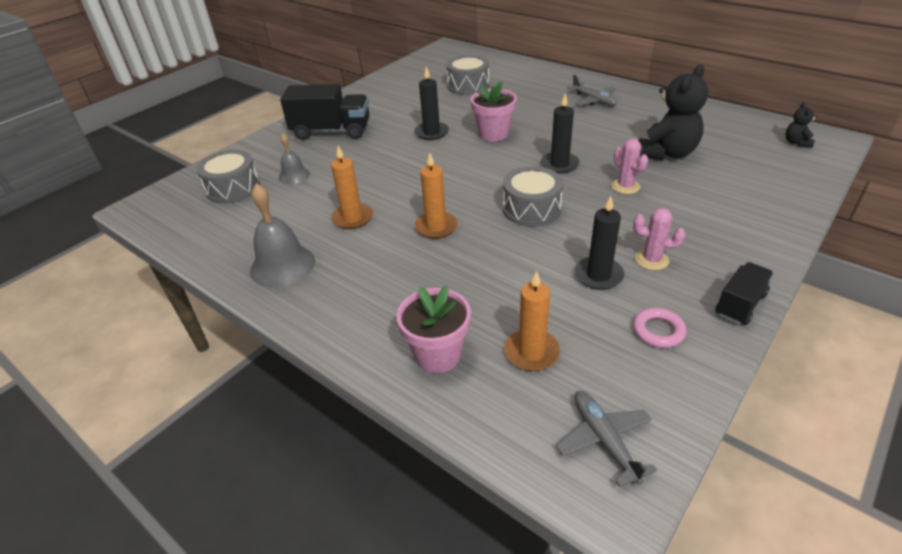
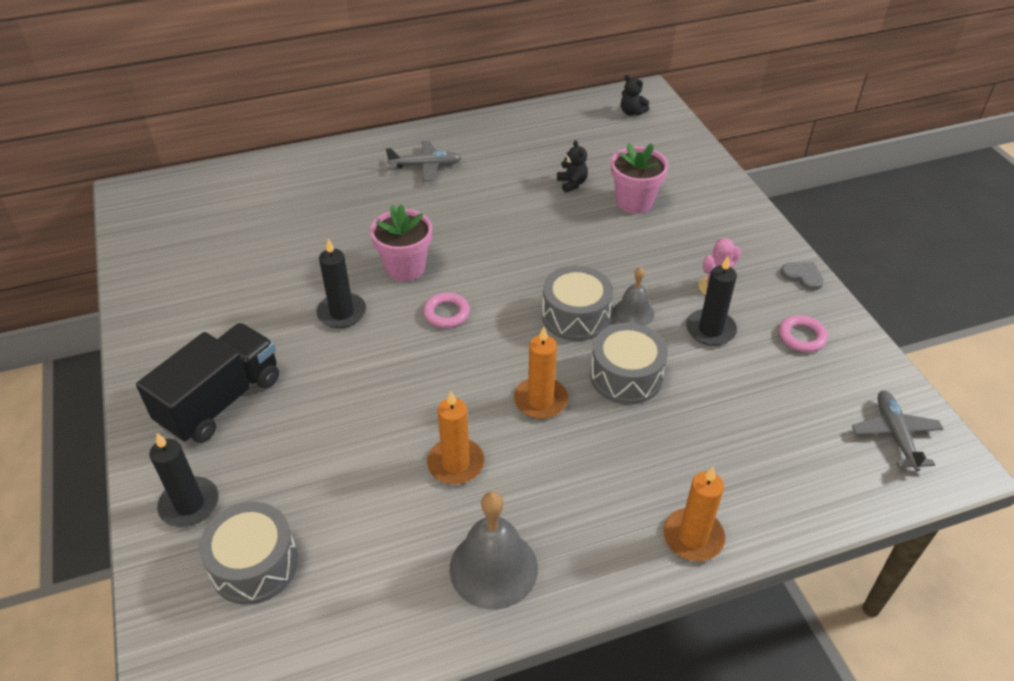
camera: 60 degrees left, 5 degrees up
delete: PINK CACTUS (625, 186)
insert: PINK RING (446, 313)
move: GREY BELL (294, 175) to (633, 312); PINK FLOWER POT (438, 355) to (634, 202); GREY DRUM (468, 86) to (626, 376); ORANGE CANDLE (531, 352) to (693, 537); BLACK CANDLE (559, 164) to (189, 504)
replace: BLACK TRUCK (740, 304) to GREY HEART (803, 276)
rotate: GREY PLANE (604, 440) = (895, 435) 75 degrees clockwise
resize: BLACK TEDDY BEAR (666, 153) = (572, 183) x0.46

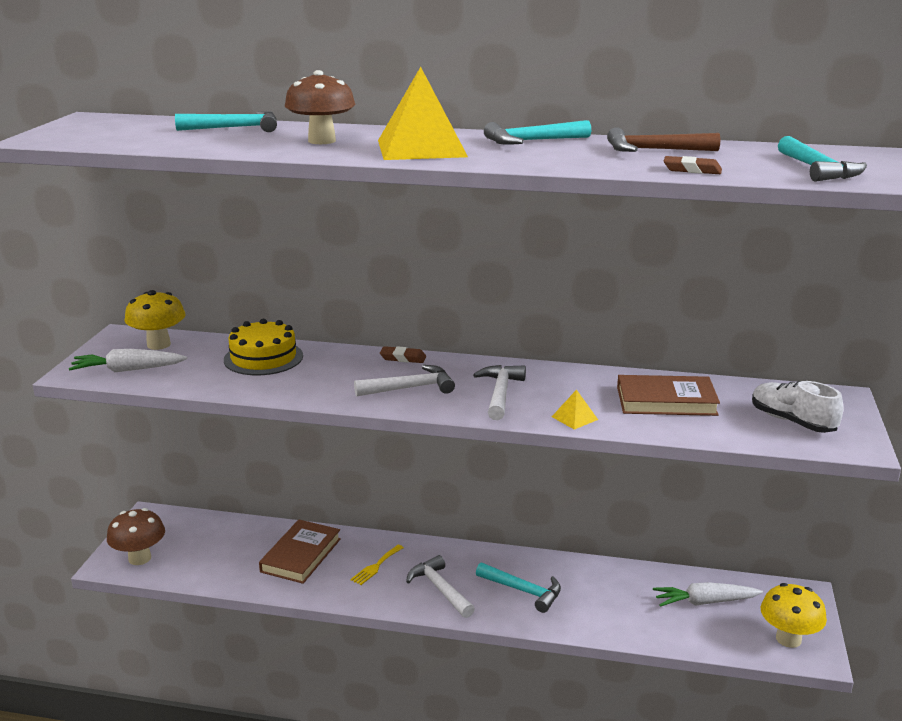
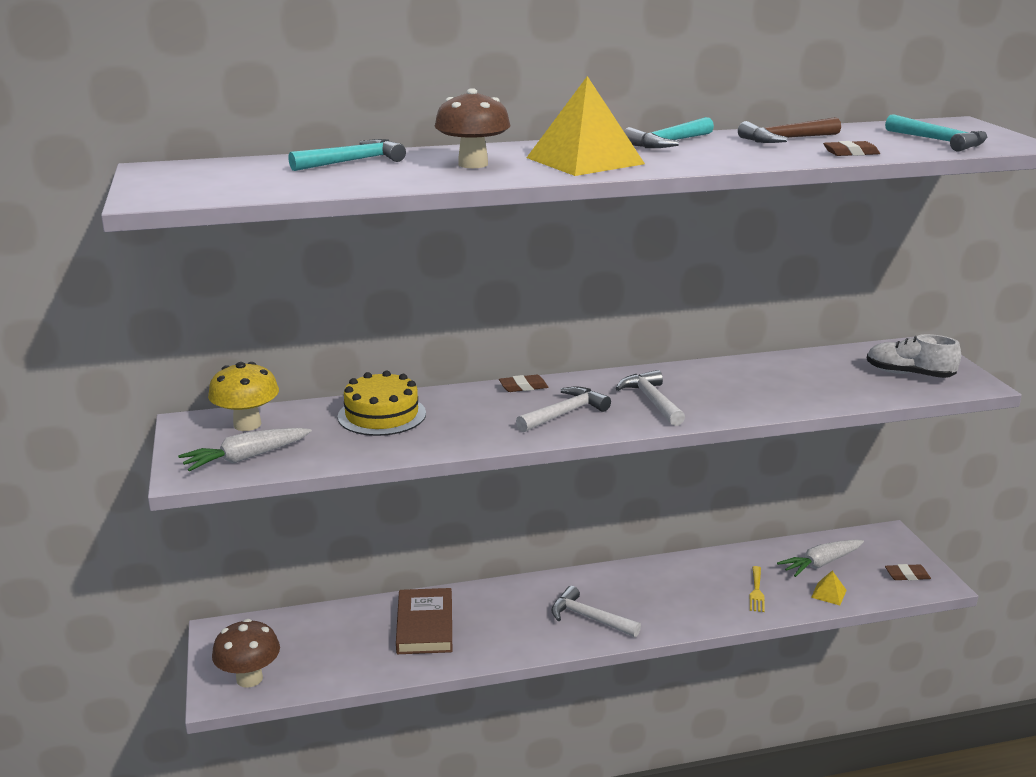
camera: 25 degrees left, 0 degrees up
delete: TURQUOISE HAMMER (523, 591); BROWN BOOK (666, 401)
move: YELLOW FORK (376, 566) to (756, 591); YELLOW PYRAMID (574, 418) to (828, 593)
replace: YELLOW MUSHROOM (788, 639) to BROWN ERASER (907, 575)

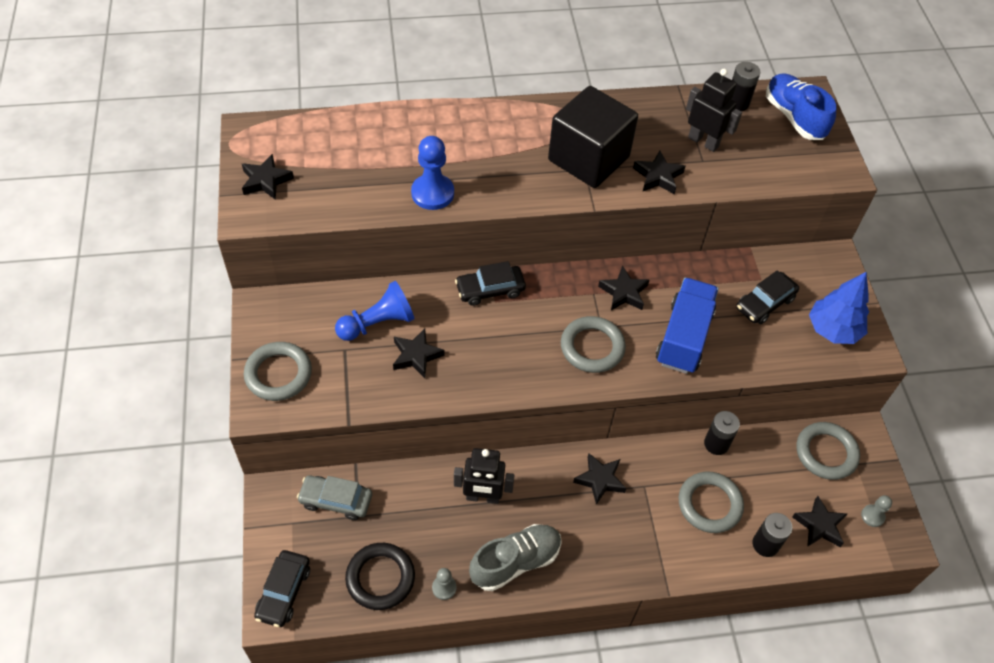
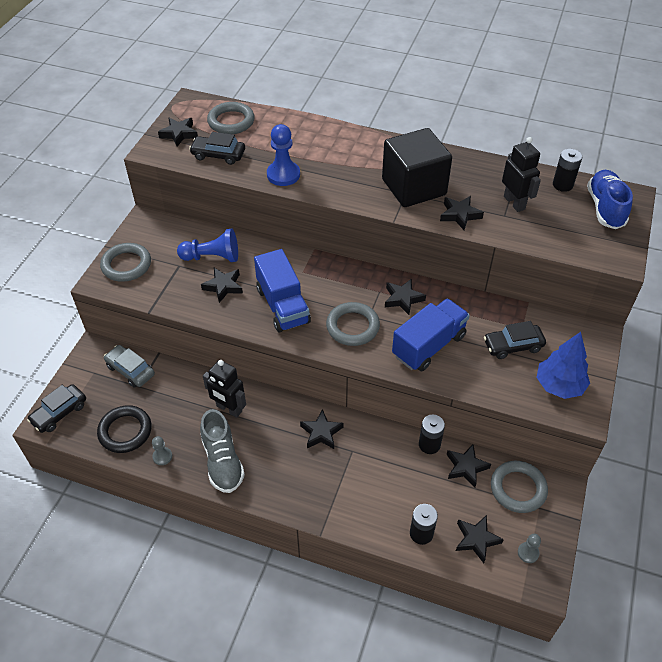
camera: 30 degrees right, 5 degrees down
insert: BLUE TRUCK (283, 306); BLACK STAR (466, 467)
move: BLACK CAR (490, 290) to (218, 155); GREY RING (709, 504) to (231, 121)
rotate: GREY SHOE (515, 562) = (222, 461) 75 degrees clockwise

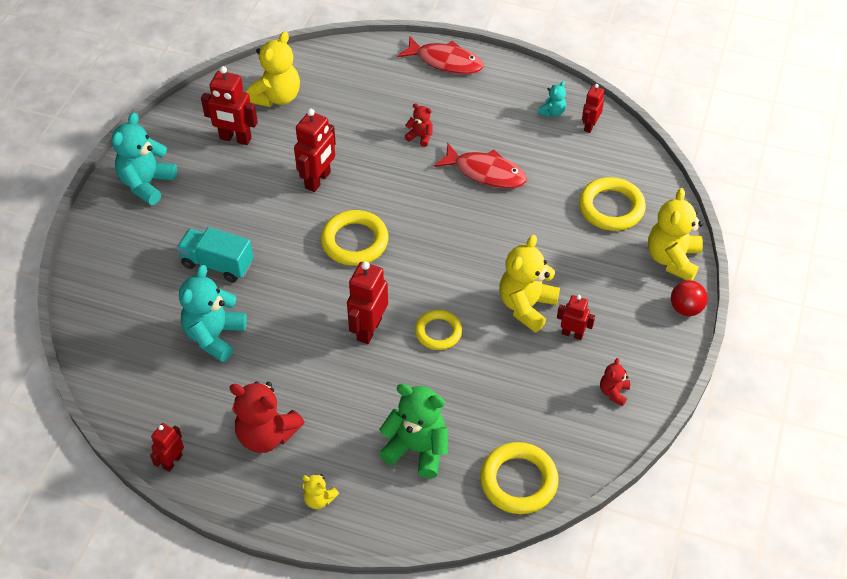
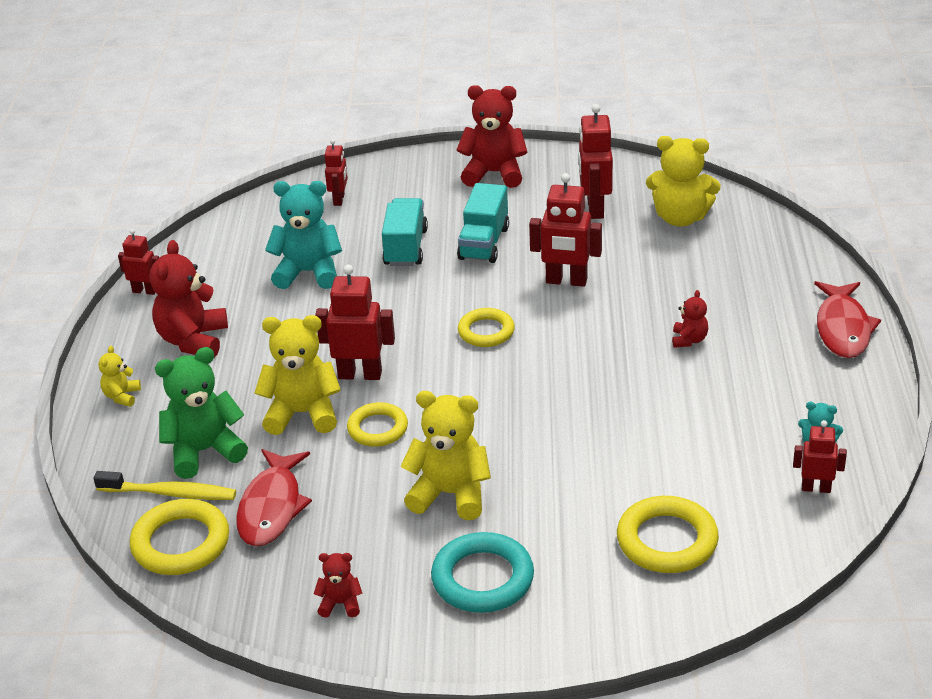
camera: 75 degrees right, 15 degrees down
delete: RED BALL (685, 308)
insert: YELLOW TOOTHBRUSH (170, 493); TURQUOISE RING (482, 578); TURQUOISE TRUCK (484, 243)
move: RED FISH (485, 172) to (272, 507); RED ROBOT (572, 334) to (339, 199); YELLOW TEDDY BEAR (672, 259) to (302, 413)
recolor: TURQUOISE TEDDY BEAR (147, 184) to RED TEDDY BEAR (494, 173)
rotate: GREEN TEDDY BEAR (417, 449) = (204, 451) 120 degrees counterclockwise
resize: YELLOW RING (354, 241) = (486, 331) x0.66

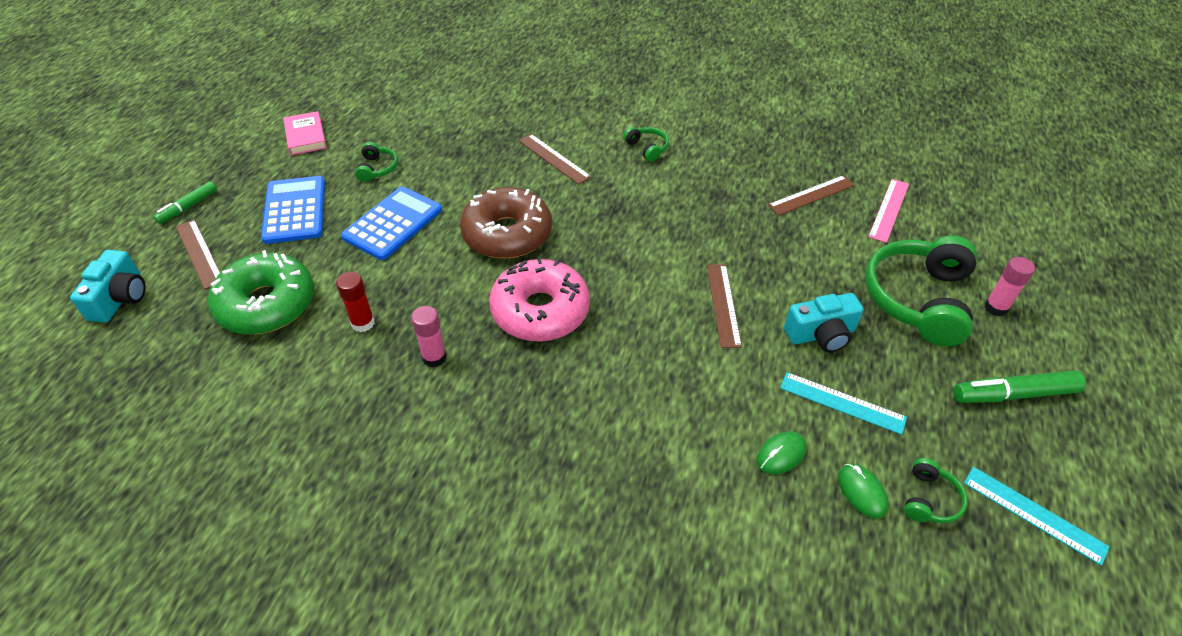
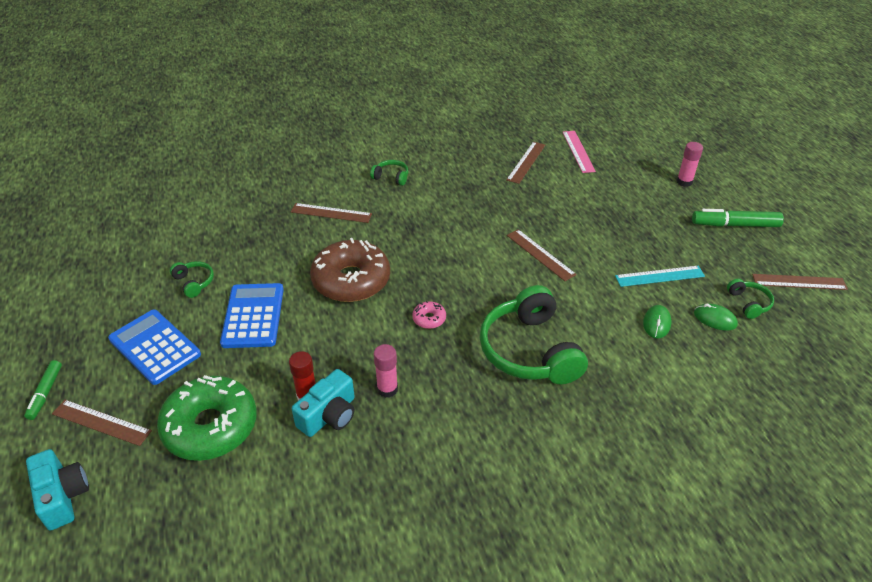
camera: 35 degrees left, 5 degrees down
delete: PINK BOOK (306, 136)
move: TURQUOISE CAMERA (821, 334) to (329, 415); GREEN HEADPHONES (917, 299) to (529, 350)
recolor: TURQUOISE RULER (1034, 514) to BROWN RULER (799, 282)
rotate: GREEN MARKER (1013, 394) = (735, 225) 45 degrees clockwise
resize: PINK DONUT (540, 311) = (429, 319) x0.41

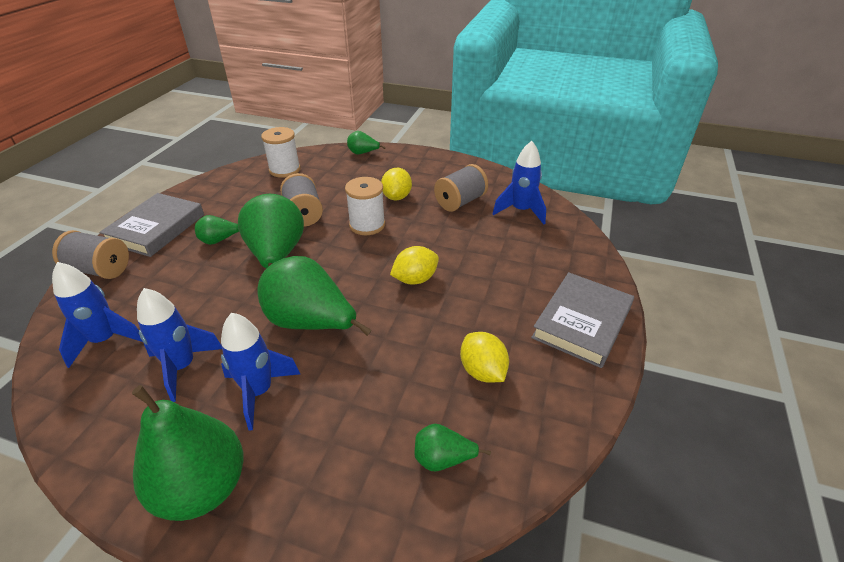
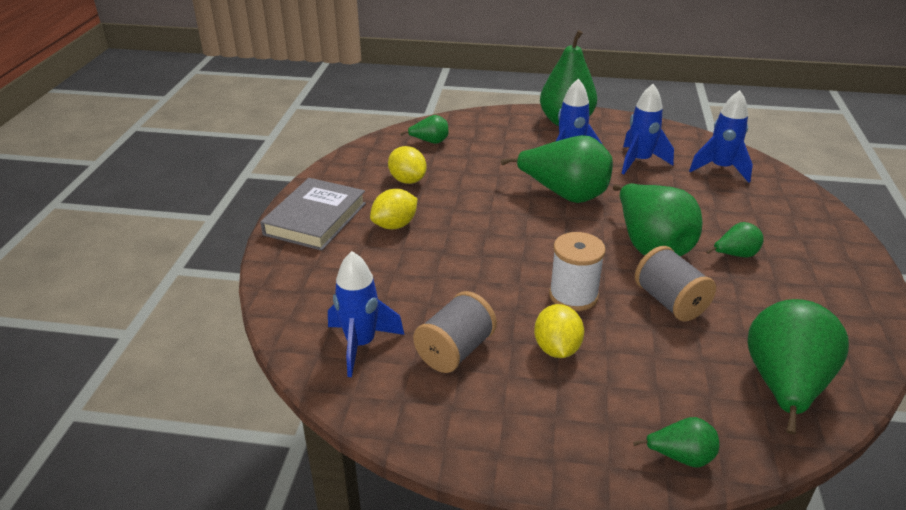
camera: 170 degrees right, 5 degrees down
delete: GREY SPOOL (100, 270); GREY BOOK (156, 229)
move: YELLOW LEMON (415, 279) to (395, 225)
replace: WHITE SPOOL (285, 170) to GREEN PEAR (784, 386)

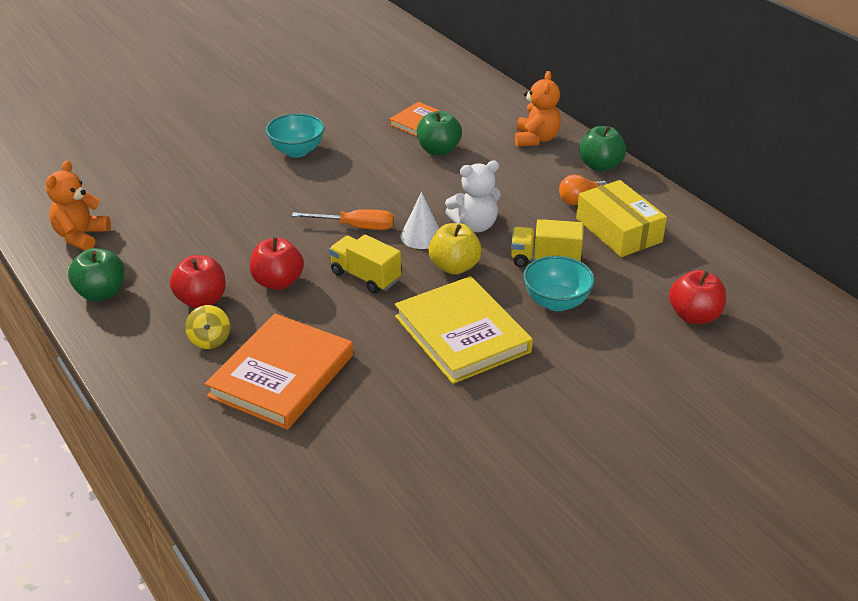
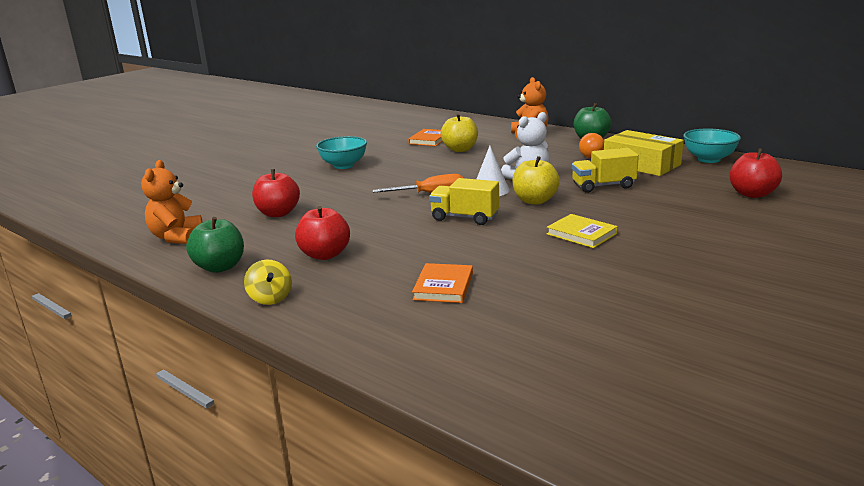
camera: 15 degrees left, 15 degrees down
move: YELLOW SPINNING TOP (210, 340) to (270, 298); RED APPLE (278, 282) to (278, 213); TURQUOISE BOWL (556, 302) to (709, 159)
recolor: GREEN APPLE (438, 150) to YELLOW APPLE (460, 149)
resize: ORANGE BOOK (281, 375) = (443, 286) x0.51; YELLOW BOOK (462, 334) = (581, 234) x0.51

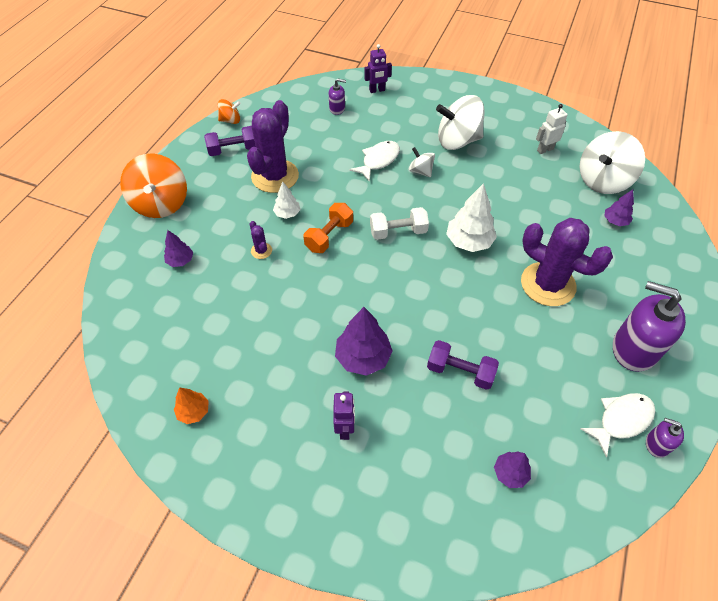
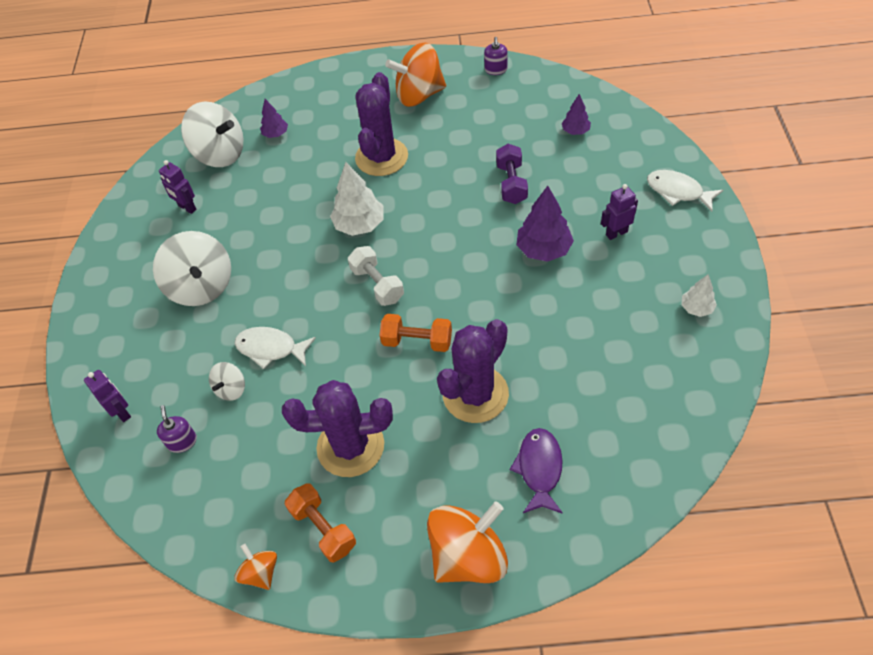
camera: 110 degrees left, 0 degrees up
delete: ORANGE TREE (194, 411)
move: WHITE TREE (287, 213) to (696, 308); WHITE SPINNING TOP (420, 171) to (231, 389); WHITE FISH (621, 420) to (678, 192)
replace: PURPLE TREE (180, 261) to PURPLE FISH (539, 469); PURPLE SOAP DISPENSER (634, 349) to ORANGE SPINNING TOP (419, 95)
recolor: PURPLE DUMBBELL (233, 150) to ORANGE DUMBBELL (323, 528); WHITE ROBOT (545, 149) to PURPLE ROBOT (187, 208)
resize: PURPLE CACTUS (261, 251) = (475, 394) x2.45

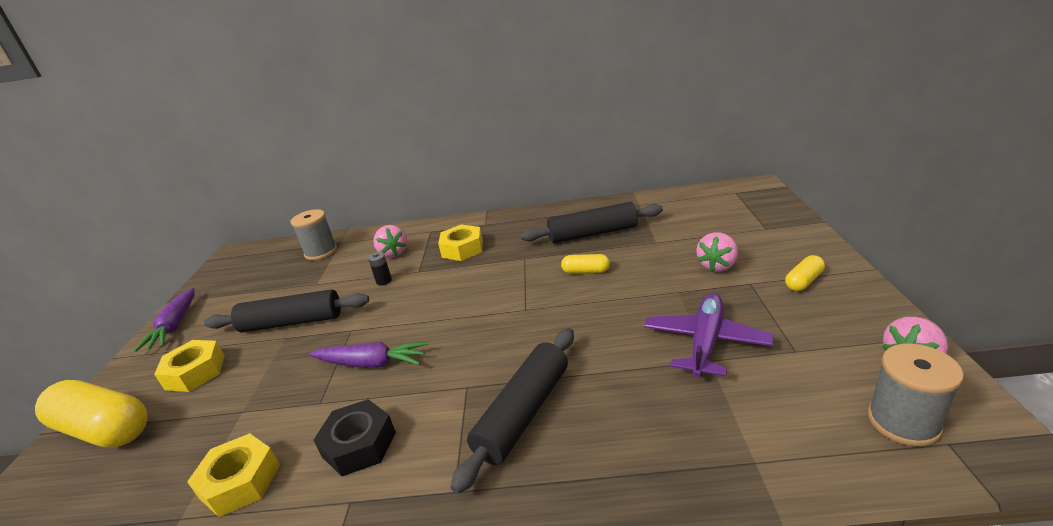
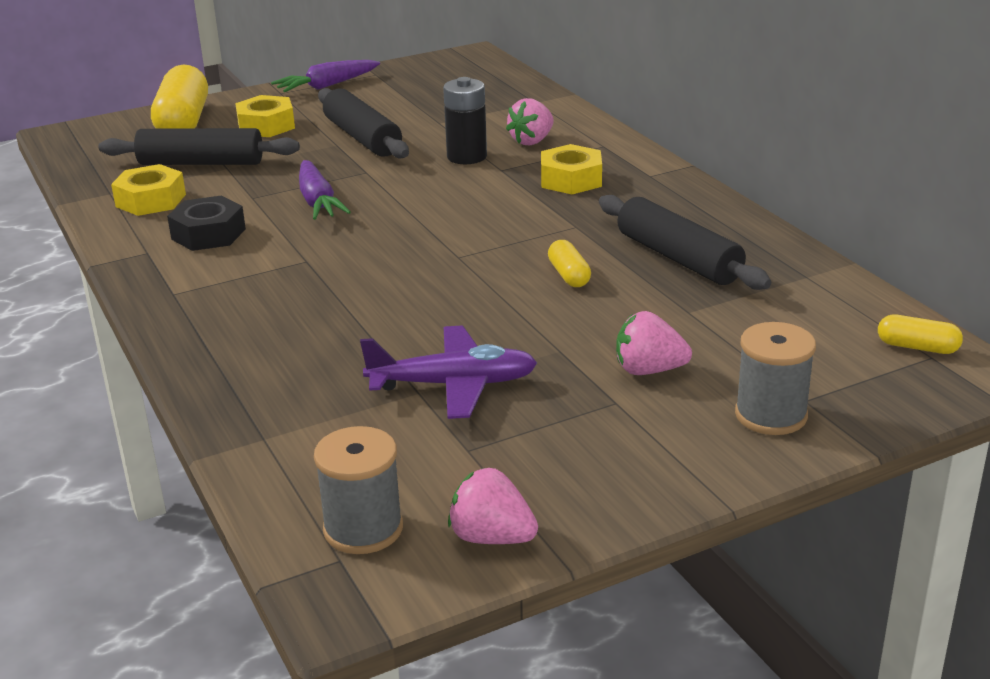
camera: 60 degrees right, 0 degrees up
move: GREY SPOOL (321, 252) to (771, 415); BLACK ROLLING PIN (523, 413) to (201, 163); YELLOW CAPSULE (803, 281) to (917, 347)
resize: BLACK BATTERY (384, 281) = (467, 157) x1.89

